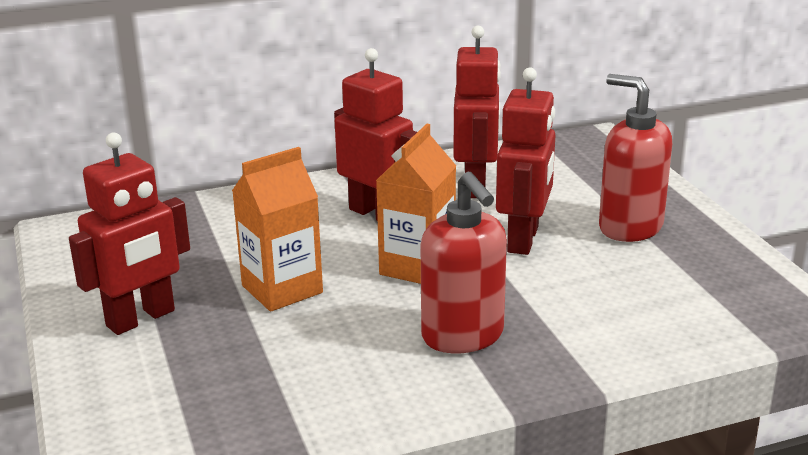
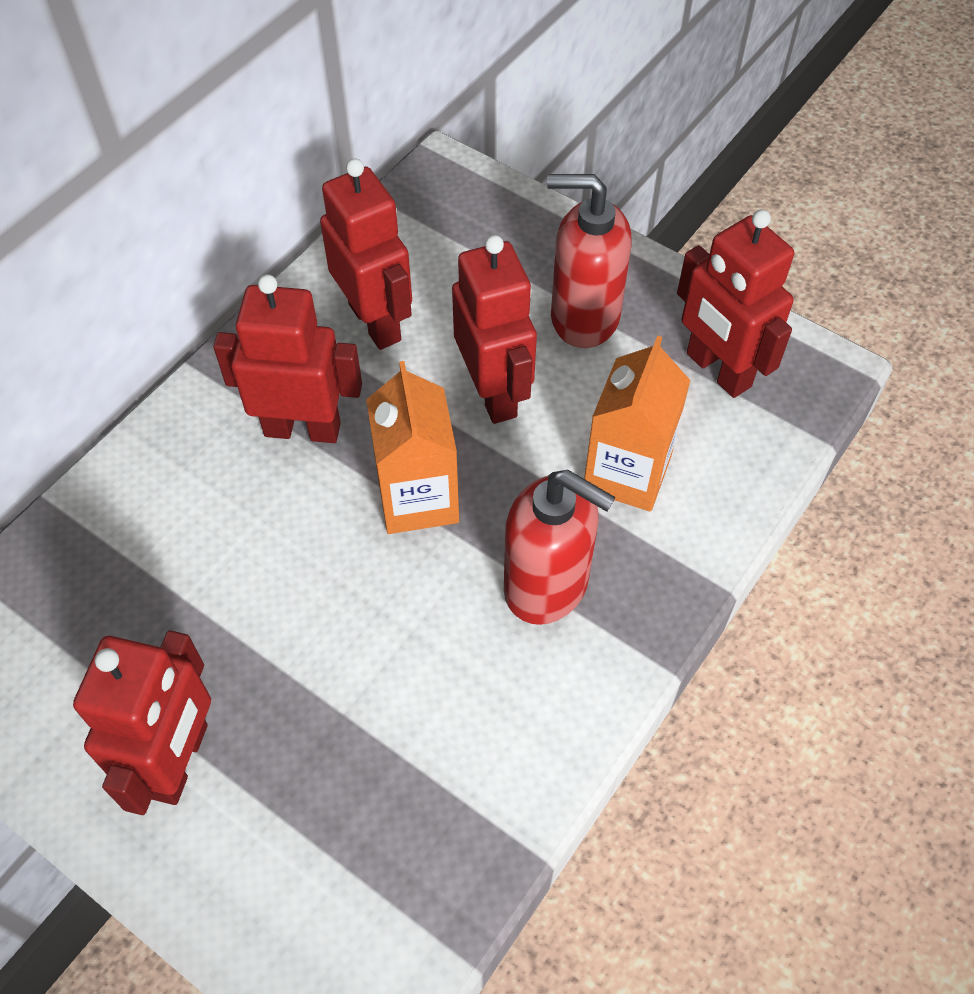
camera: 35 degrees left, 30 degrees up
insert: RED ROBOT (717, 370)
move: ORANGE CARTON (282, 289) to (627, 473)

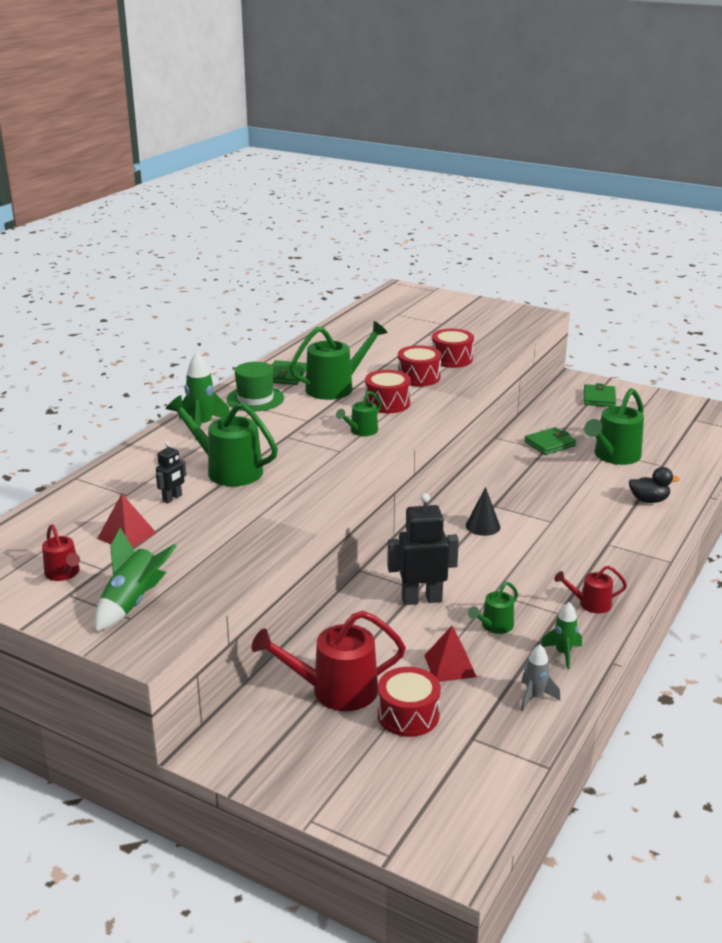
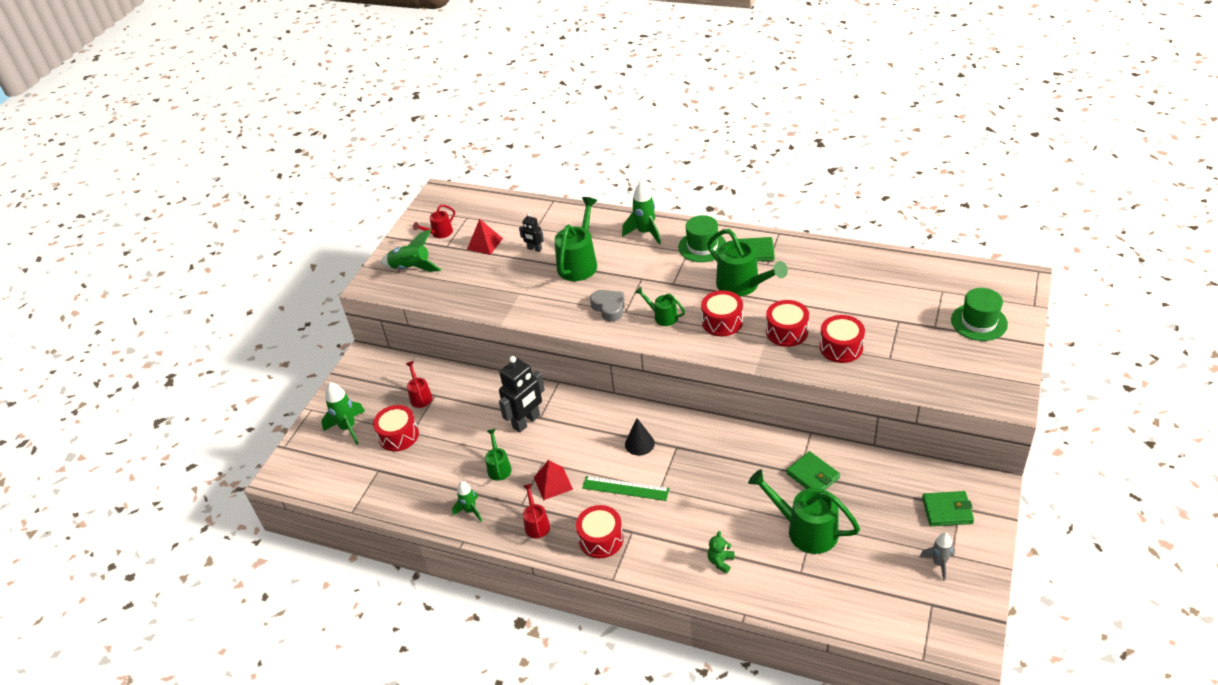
camera: 85 degrees right, 15 degrees up
insert: GREEN ROCKET (348, 428); RED DRUM (601, 539); GREEN RULER (625, 488); GREY HEART (609, 308); GREEN HAT (979, 322)
move: RED PYRAMID (450, 666) to (553, 483); GREY ROCKET (534, 697) to (939, 563)
replace: BLACK DUCK (649, 500) to GREEN TEDDY BEAR (720, 561)
rotate: BLACK ROBOT (421, 599) = (526, 422) 60 degrees clockwise; GREEN WATERING CAN (494, 626) = (499, 467) 45 degrees clockwise
resize: RED WATERING CAN (334, 690) = (420, 396) x0.54

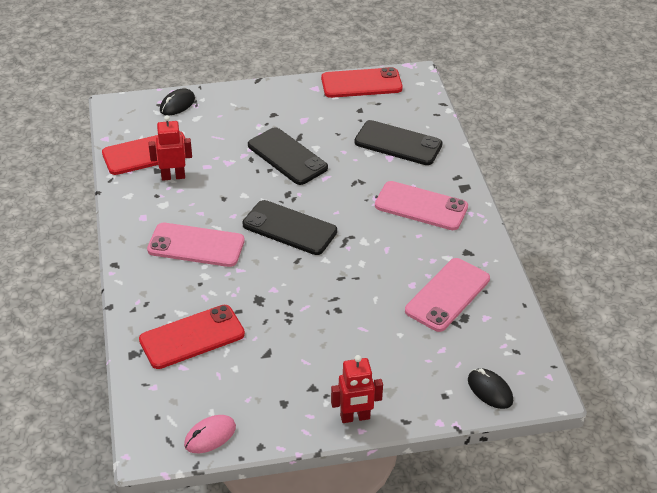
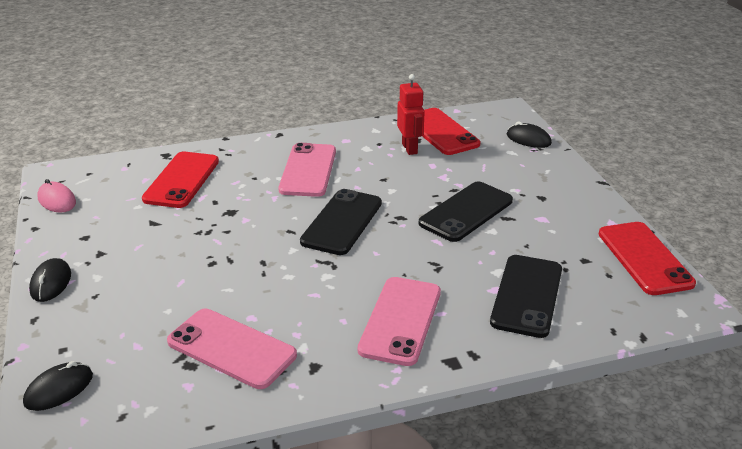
camera: 85 degrees right, 10 degrees down
replace: RED ROBOT (355, 417) to BLACK MOUSE (51, 283)
rotate: RED PHONE (192, 337) = (182, 180) 45 degrees clockwise

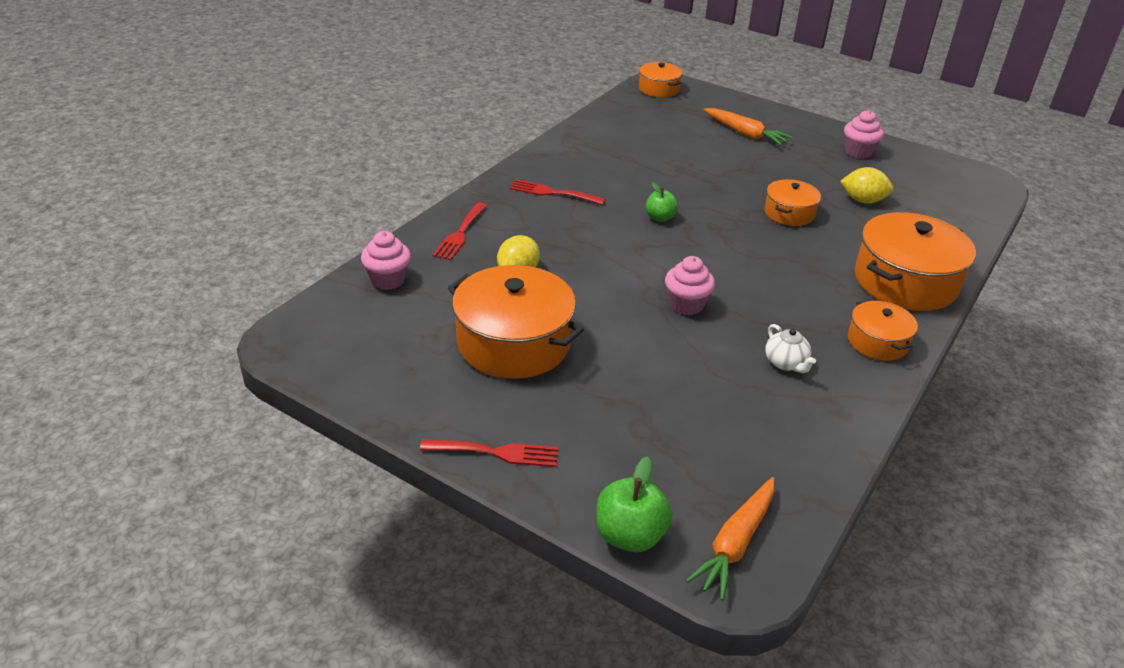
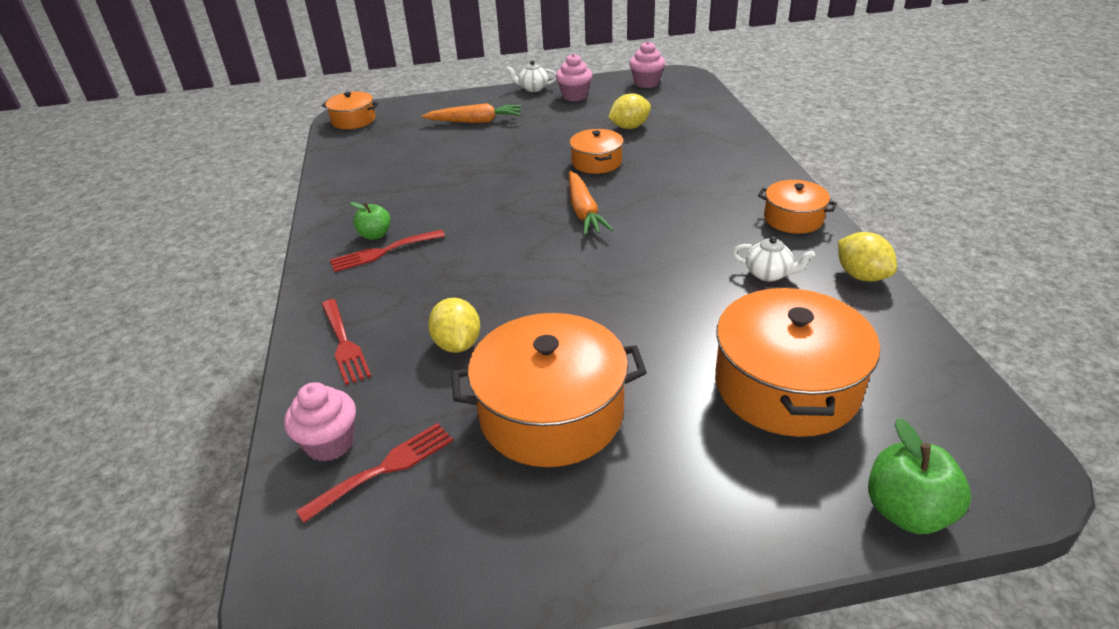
camera: 40 degrees left, 0 degrees up
insert: WHITE TEAPOT (533, 88); YELLOW LEMON (861, 276)
move: RED FORK (496, 452) to (384, 468); GREEN APPLE (660, 218) to (375, 235); PINK CUPCAKE (686, 305) to (646, 83); ORANGE CARROT (735, 543) to (583, 211); ORANGE POT (905, 282) to (786, 386)

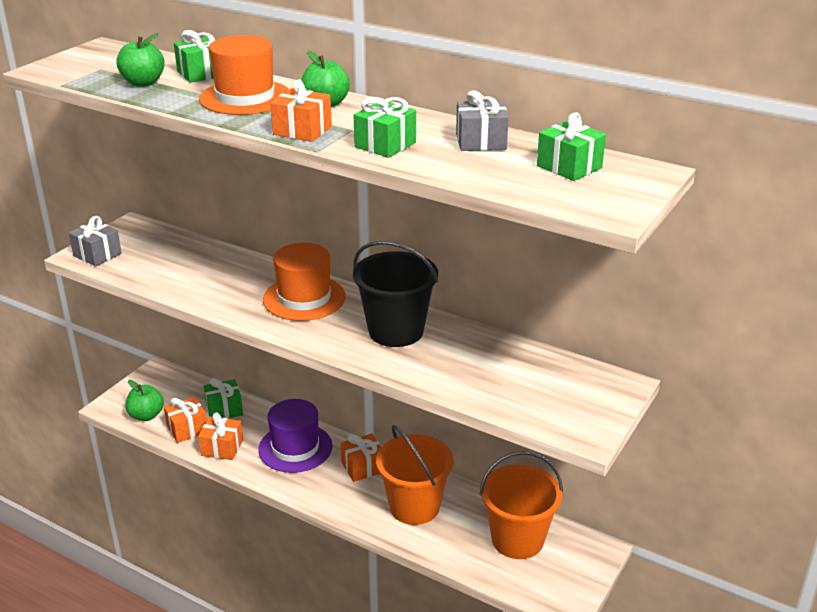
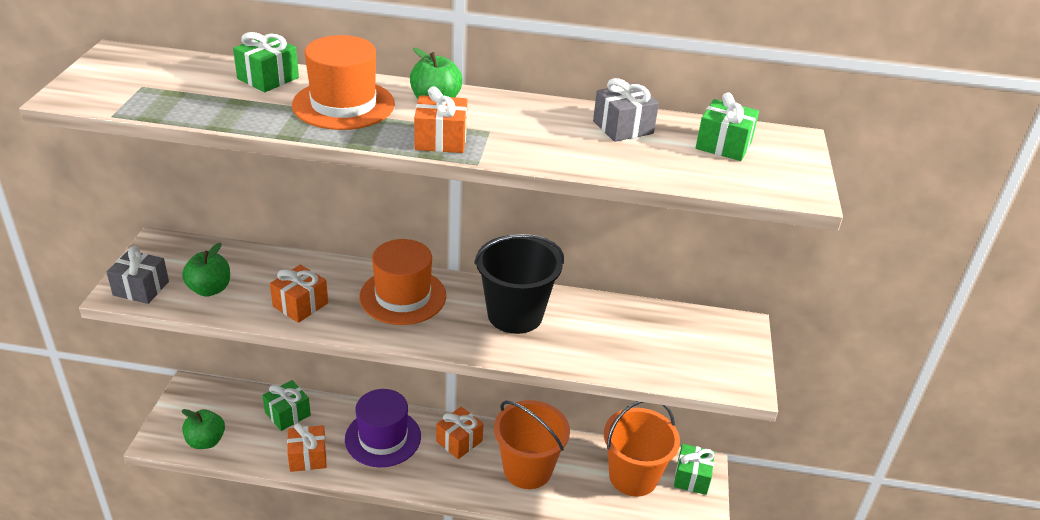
camera: 25 degrees left, 5 degrees up
move: GREEN APPLE (143, 83) to (210, 289); ORANGE GIFT (187, 429) to (300, 305); GREEN GIFT (385, 145) to (692, 477)

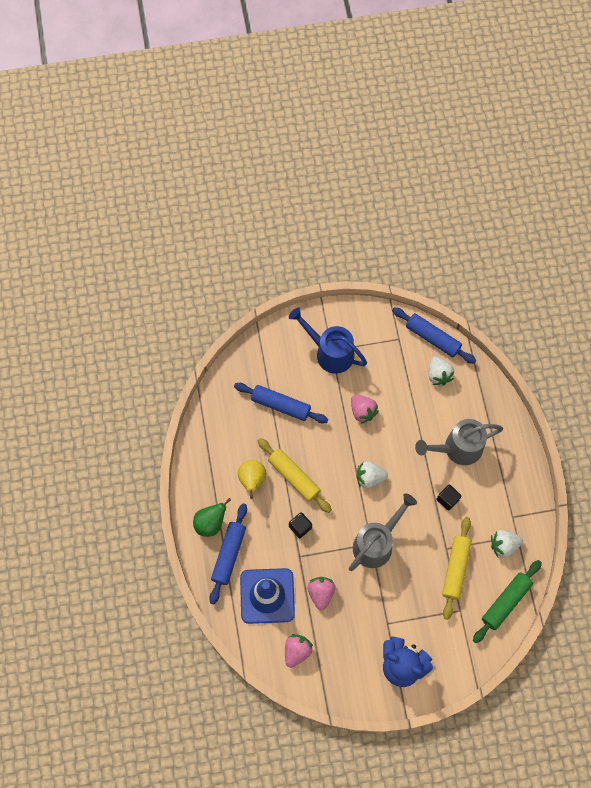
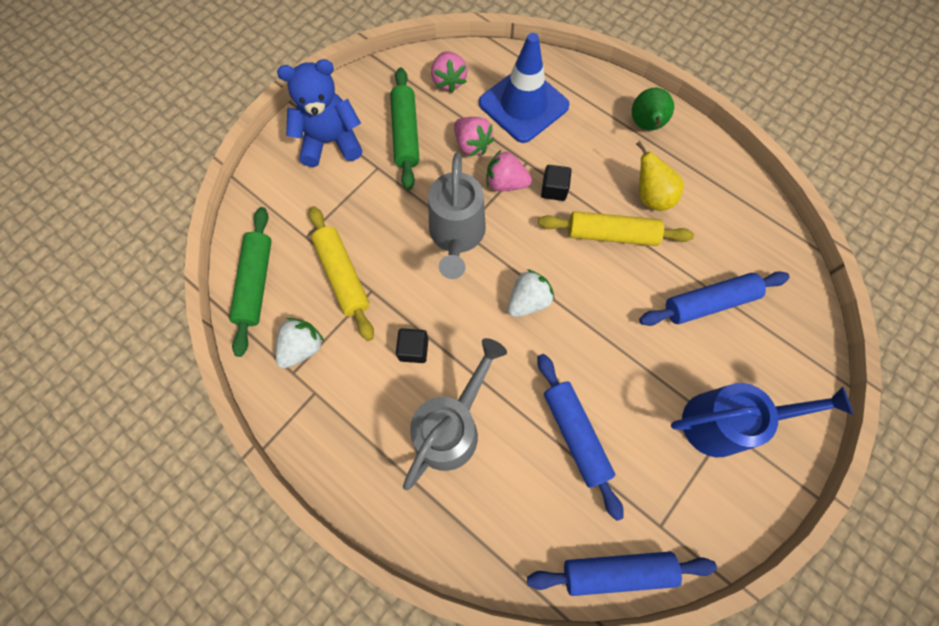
camera: 140 degrees right, 0 degrees up
delete: WHITE STRAWBERRY (438, 375)
insert: GREEN ROLLING PIN (406, 134)
move: BLUE ROLLING PIN (229, 555) to (575, 435); PINK STRAWBERRY (362, 411) to (505, 183)

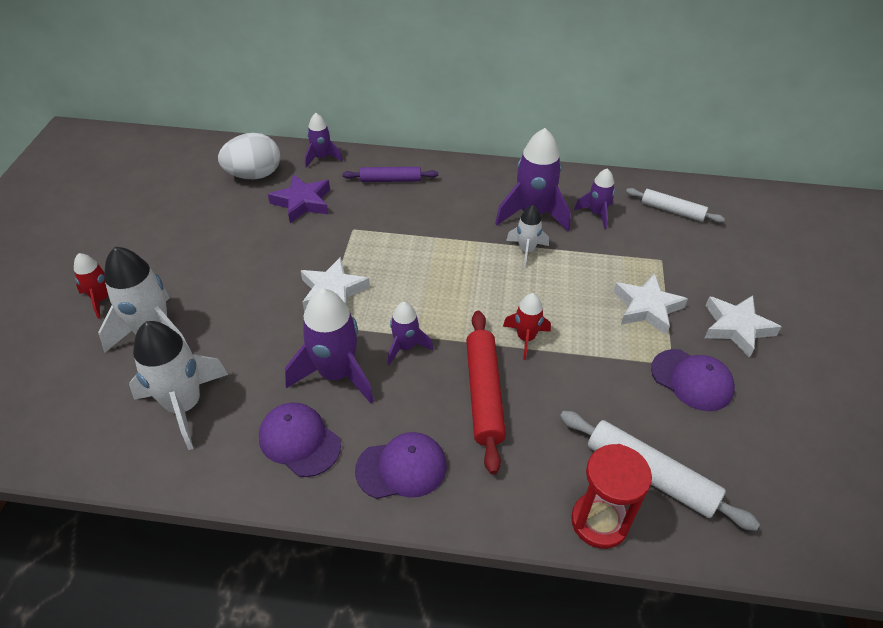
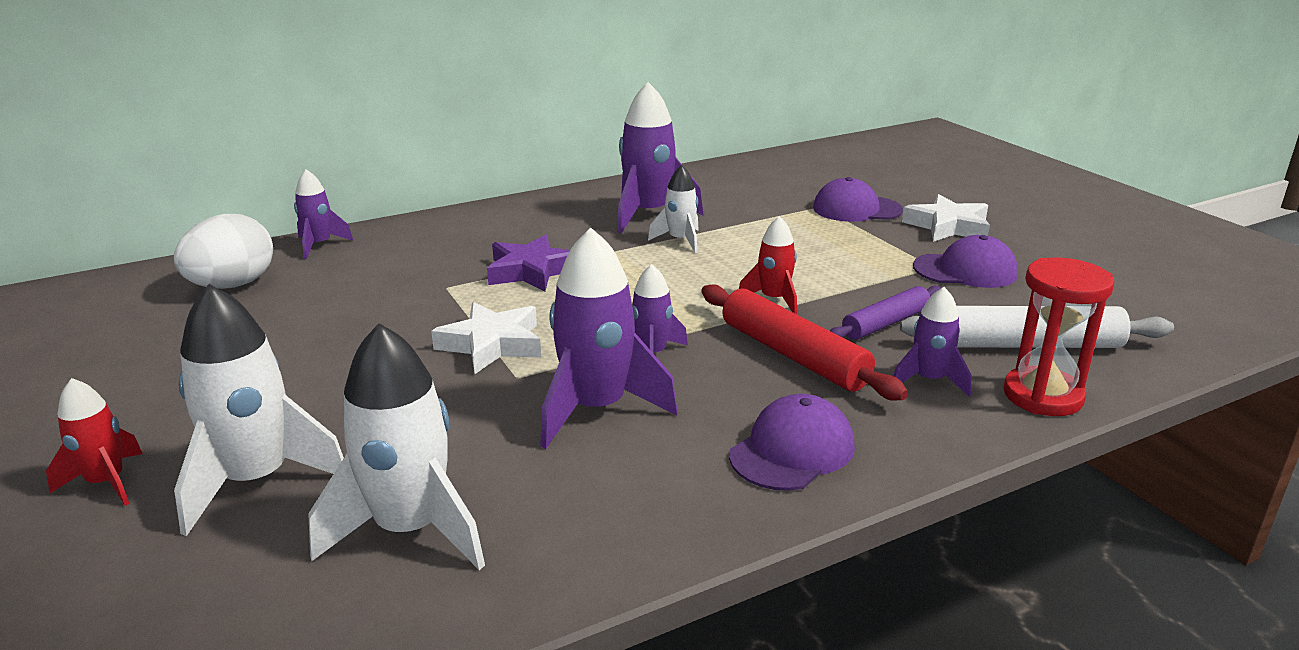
camera: 35 degrees left, 20 degrees down
delete: WHITE STAR (647, 307); WHITE ROLLING PIN (672, 211)
move: PURPLE CAP (299, 441) to (856, 209); PURPLE STAR (302, 202) to (531, 271); PURPLE ROLLING PIN (390, 180) to (885, 323); PURPLE ROCKET (597, 214) to (929, 380)

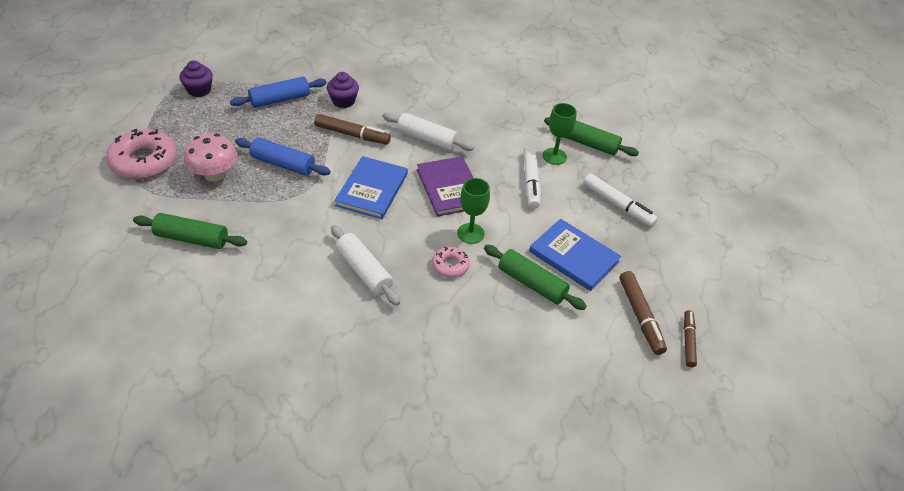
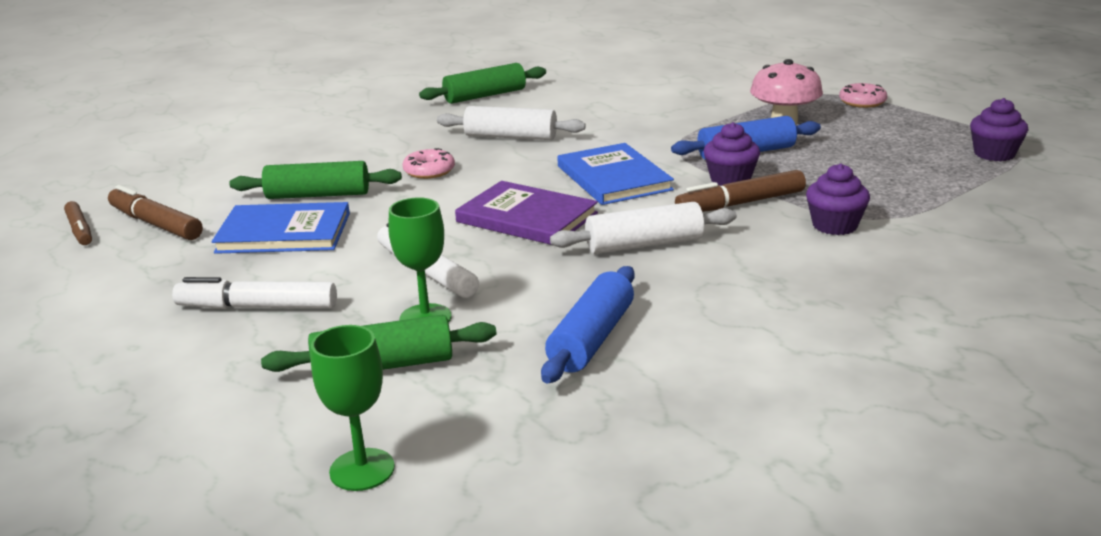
camera: 145 degrees right, 20 degrees down
insert: PURPLE CUPCAKE (730, 179)
move: GREEN ROLLING PIN (192, 238) to (485, 96); BLUE ROLLING PIN (280, 100) to (591, 339); GREEN GOBLET (470, 233) to (362, 470)
resize: PINK DONUT (144, 161) = (862, 102) x0.53

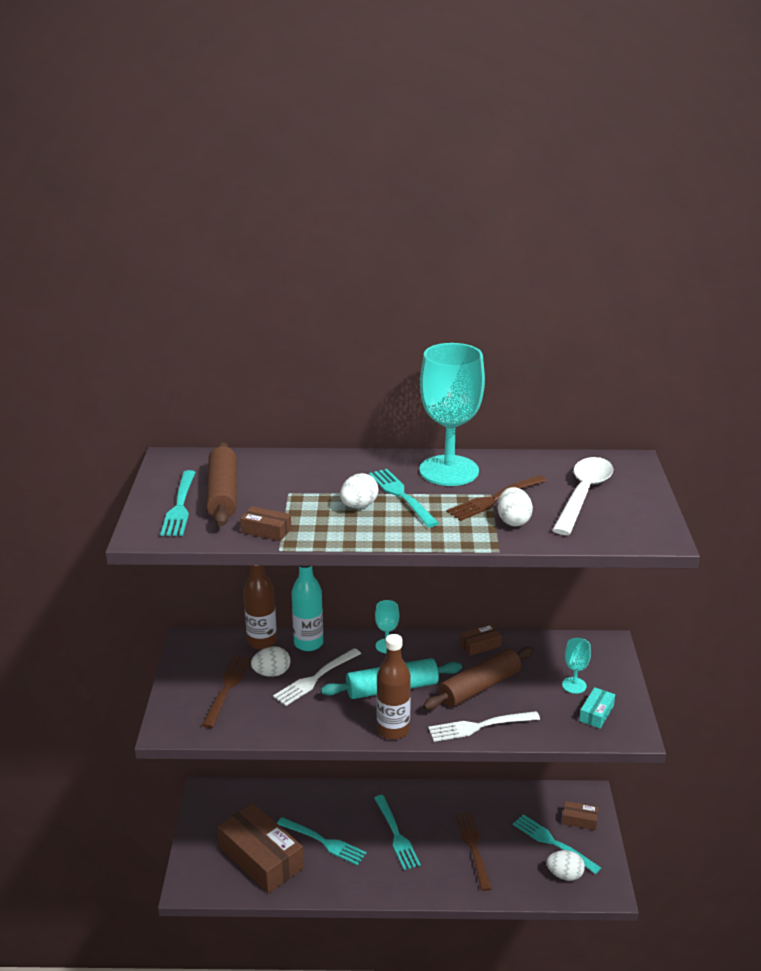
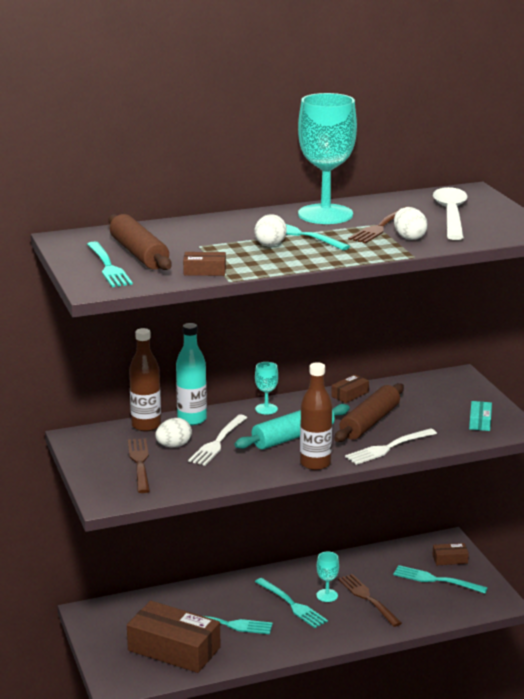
camera: 20 degrees left, 5 degrees down
delete: WHITE EGG (564, 875)
move: TURQUOISE GOBLET (574, 685) to (327, 595)

